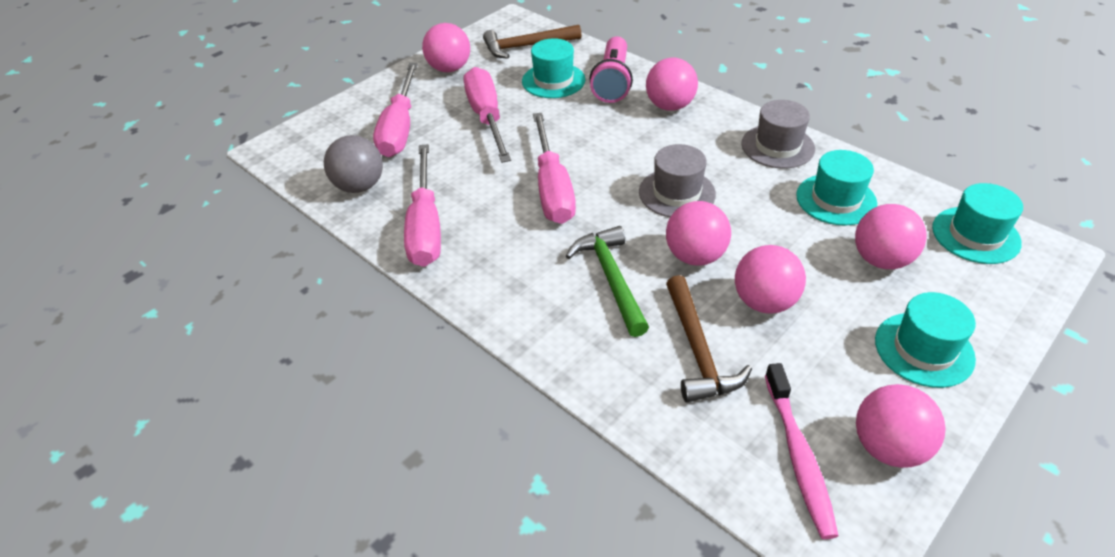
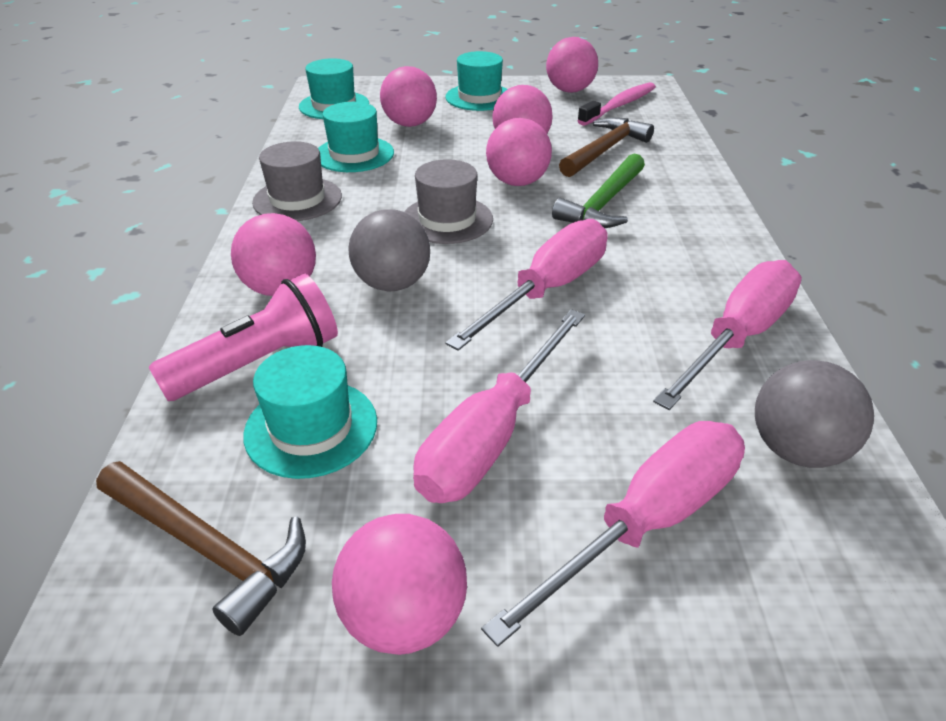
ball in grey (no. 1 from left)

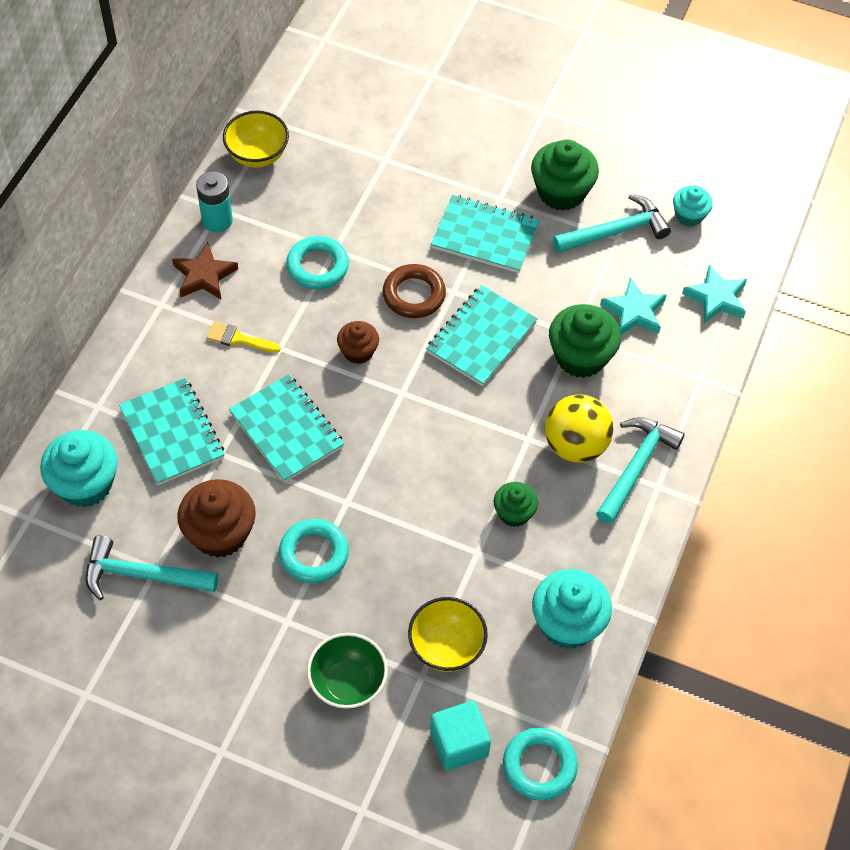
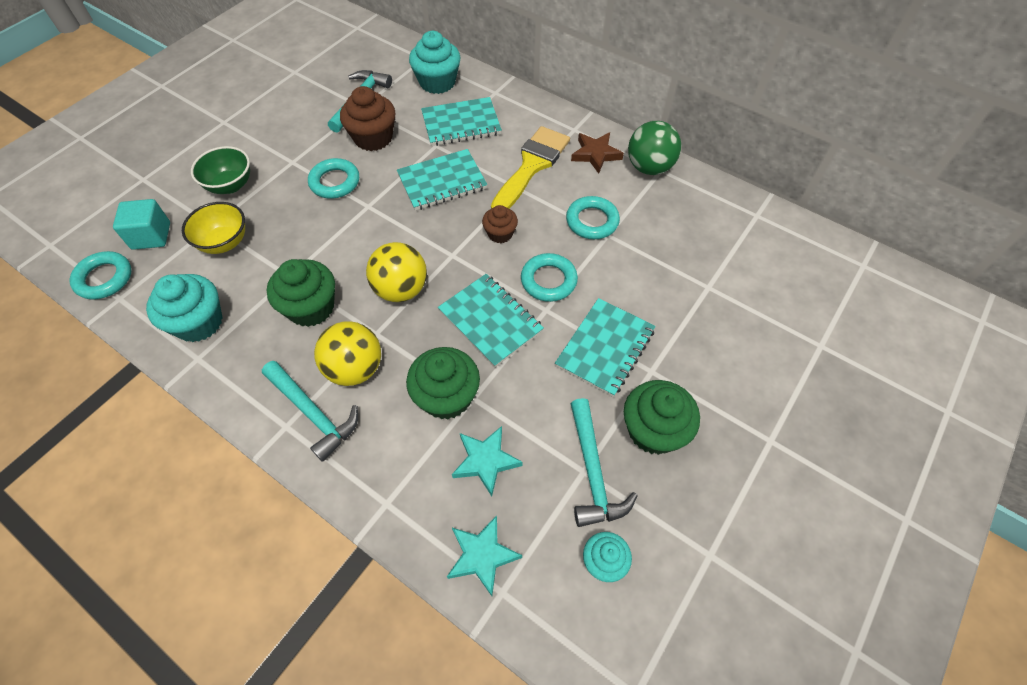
bowl in yellow (no. 1 from left in the first image); ball in green; ring in turquoise (no. 3 from left); brush in yellow; cupcake in green (no. 1 from left); ball in yellow (no. 2 from left)

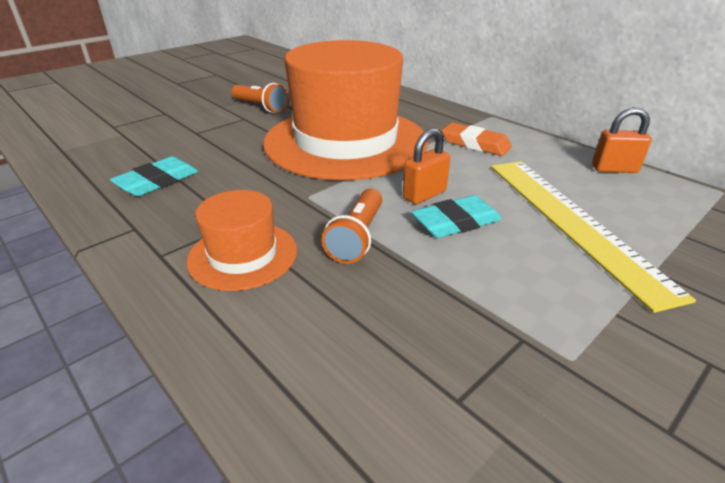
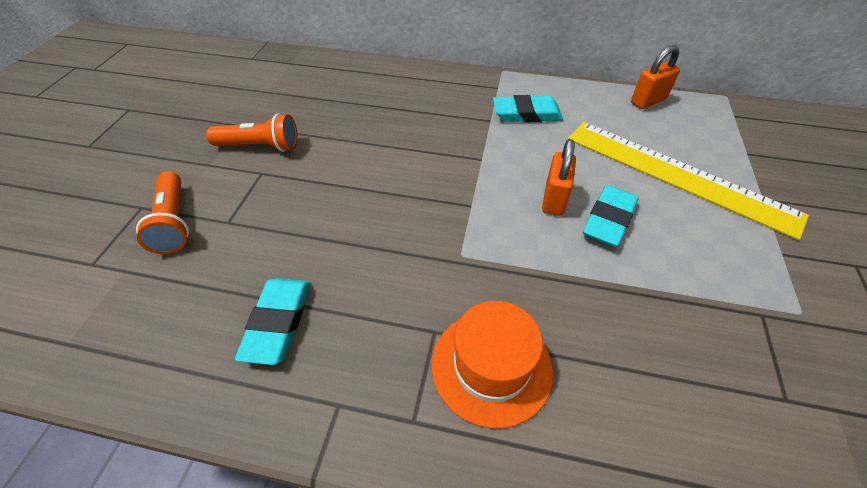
hat in orange (no. 2 from left in the first image); eraser in turquoise (no. 2 from left); flashlight in orange (no. 1 from left)

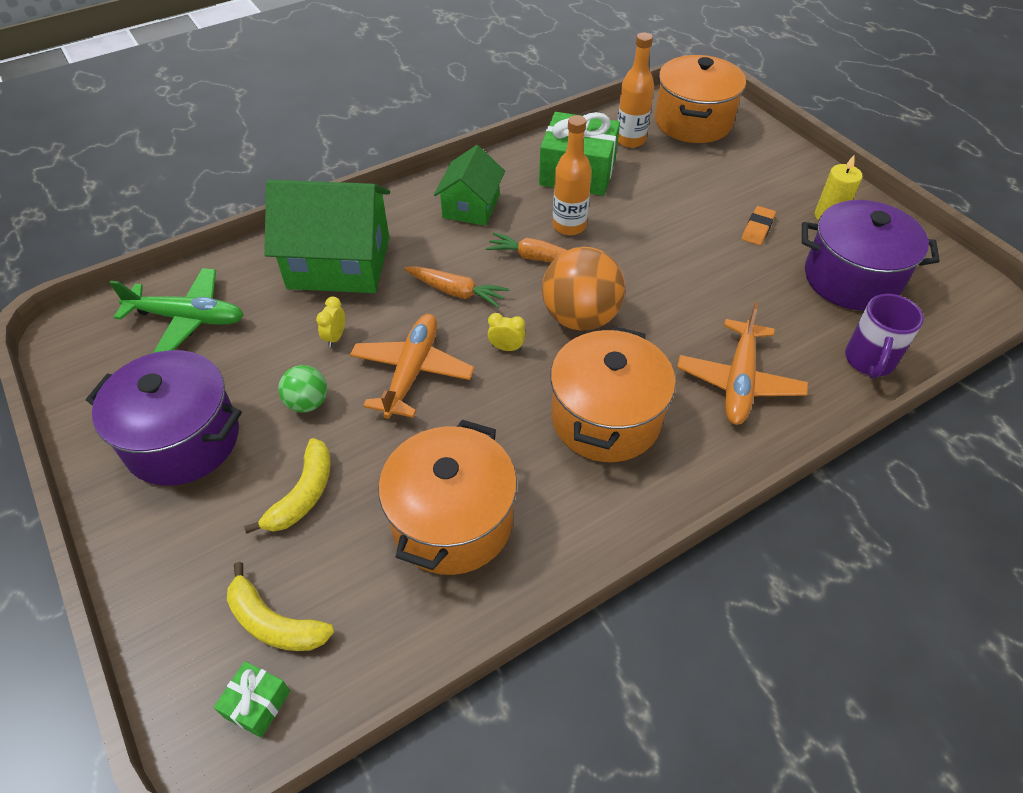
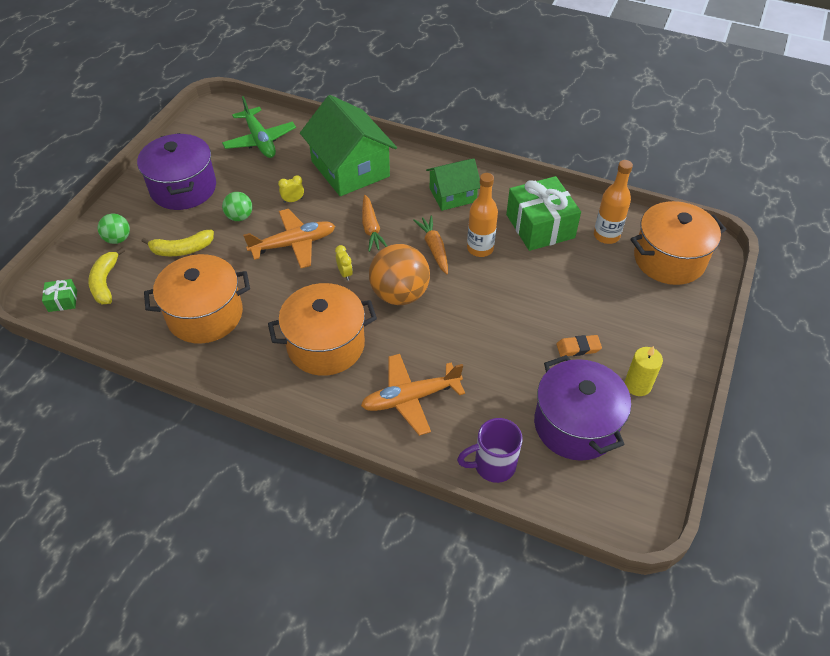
ball in green (no. 1 from left)

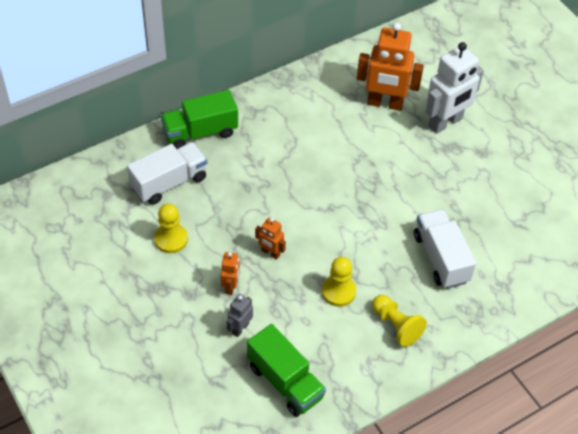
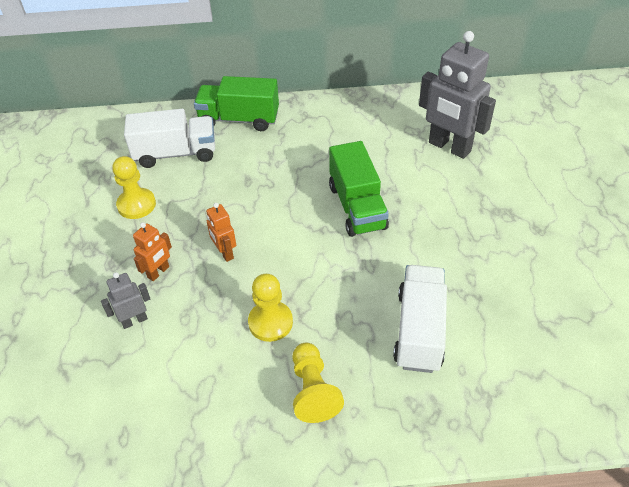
robot in grey (no. 2 from left); robot in white; truck in green (no. 2 from left)

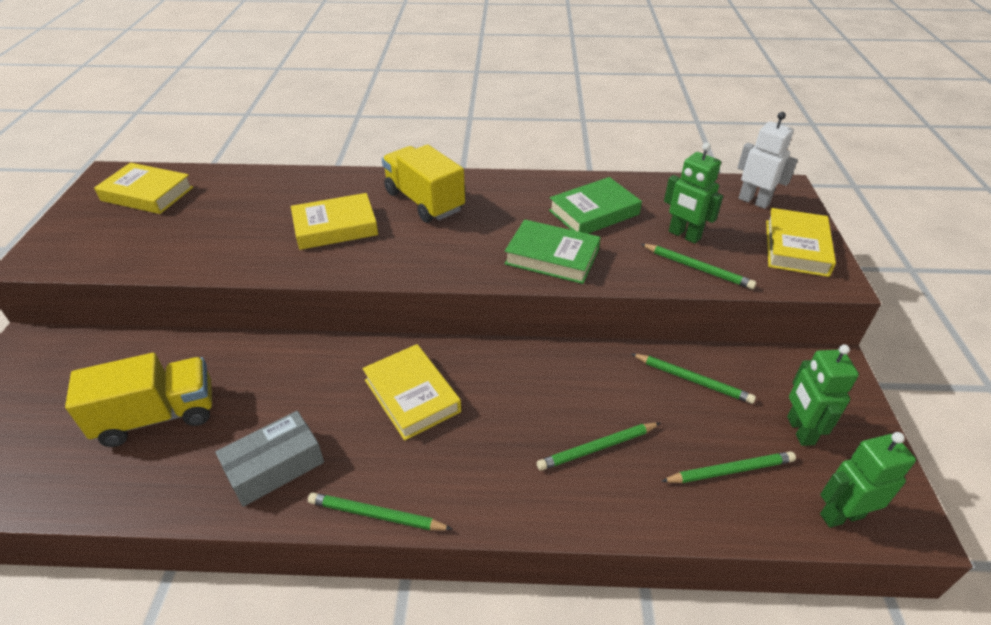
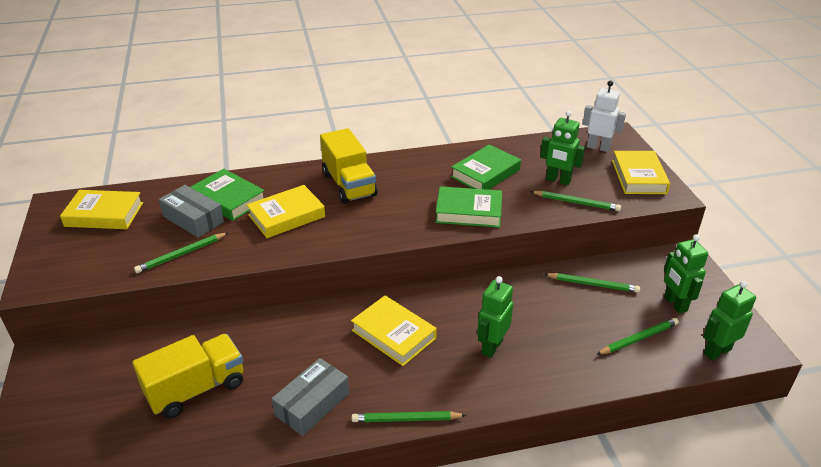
truck in yellow (no. 2 from left); pencil in green (no. 1 from left); book in green (no. 1 from left); box in grey (no. 1 from left); robot in green (no. 1 from left)

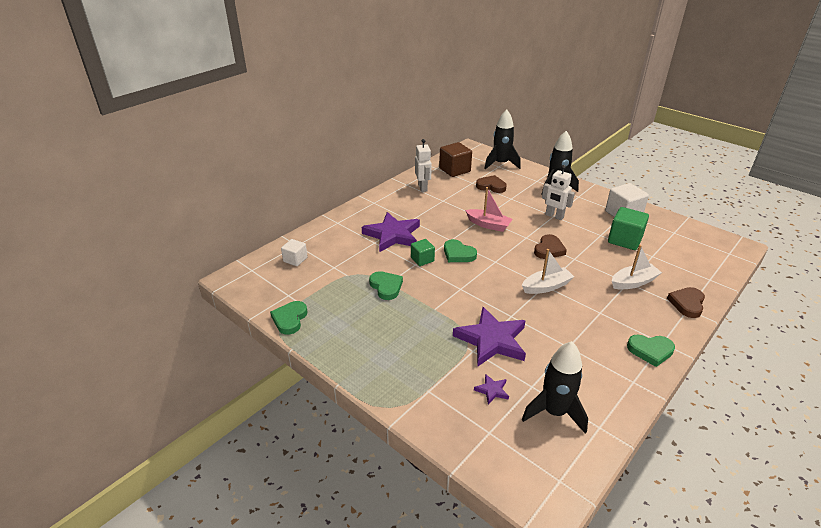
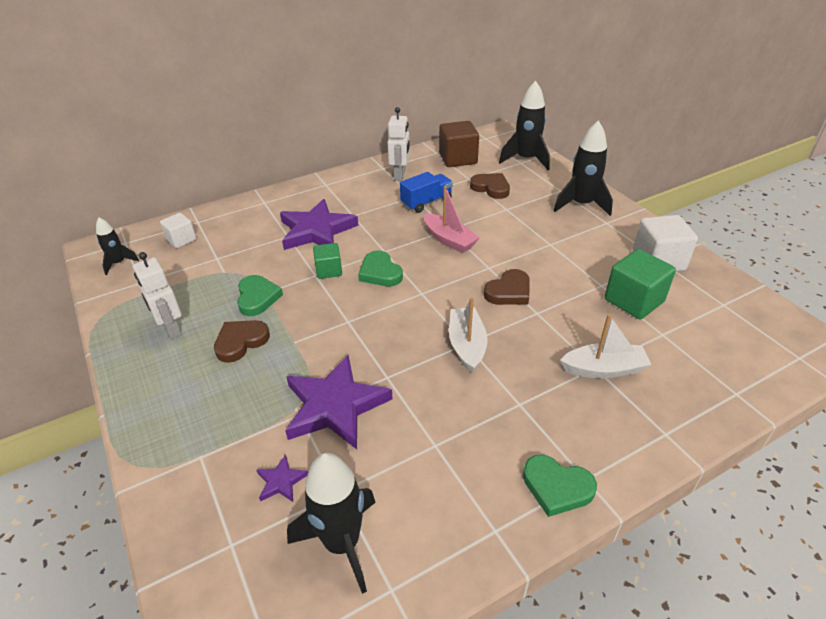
robot in white (no. 1 from left); boat in white (no. 1 from left); heart in brown (no. 1 from left); heart in green (no. 1 from left in the first image); truck in blue; rocket in black (no. 1 from left)

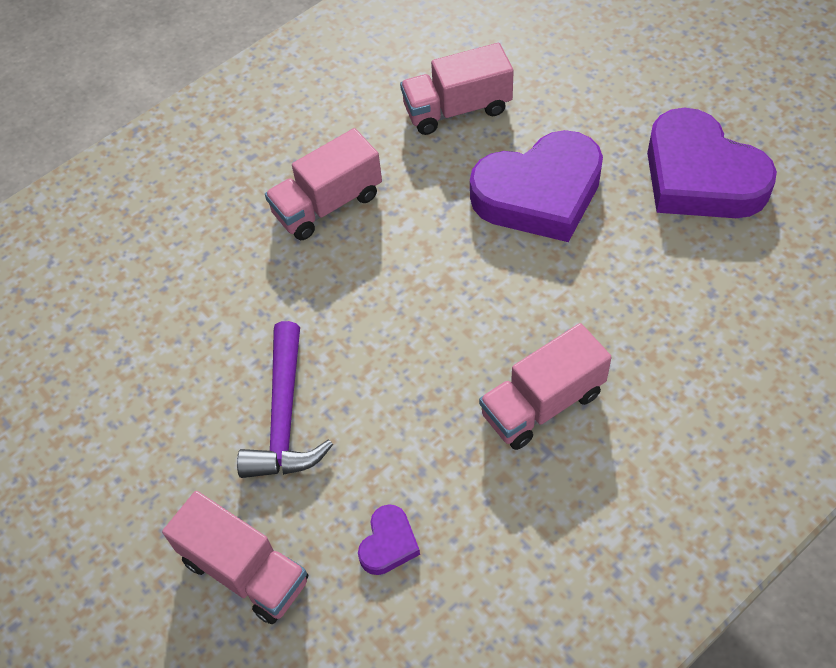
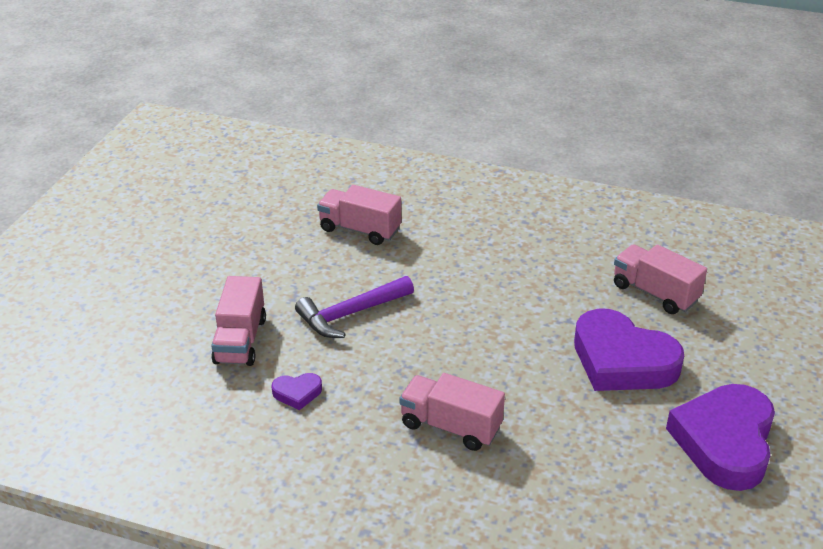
truck in pink (no. 2 from left)

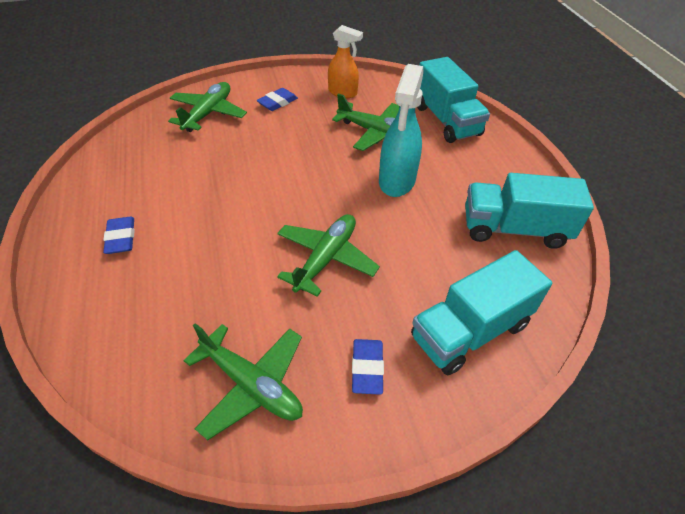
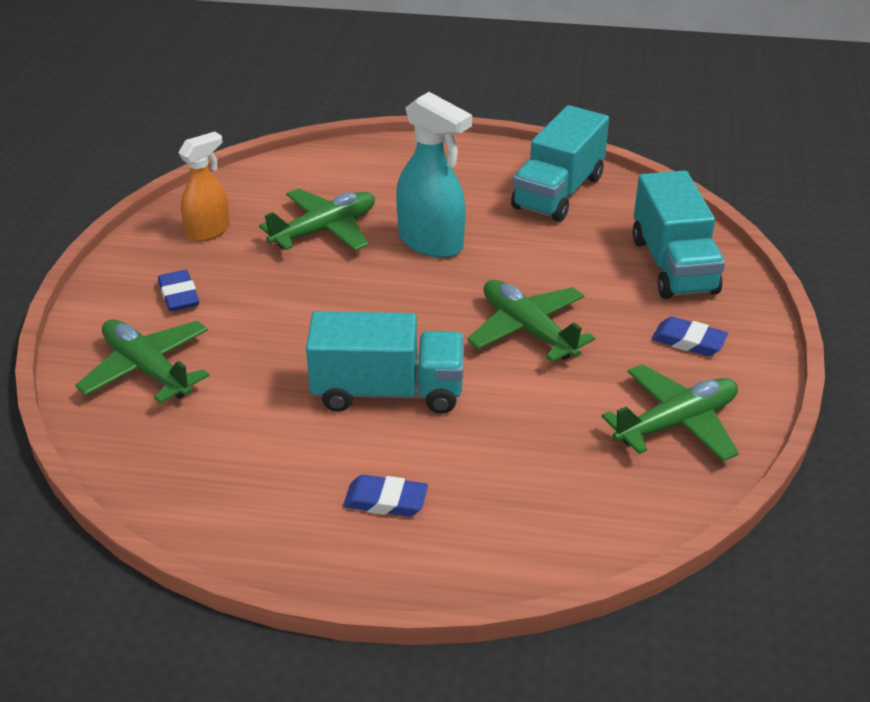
truck in turquoise (no. 1 from left)

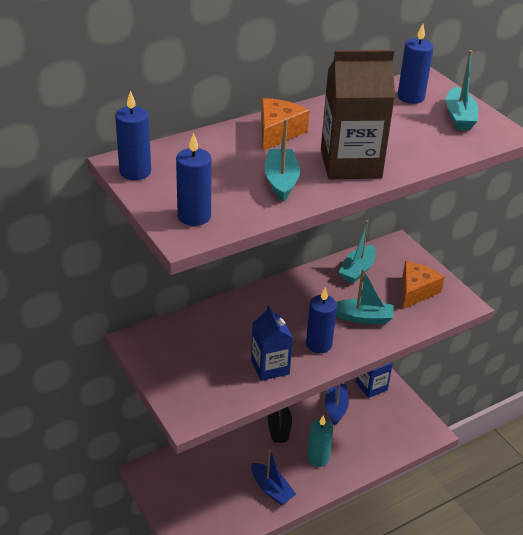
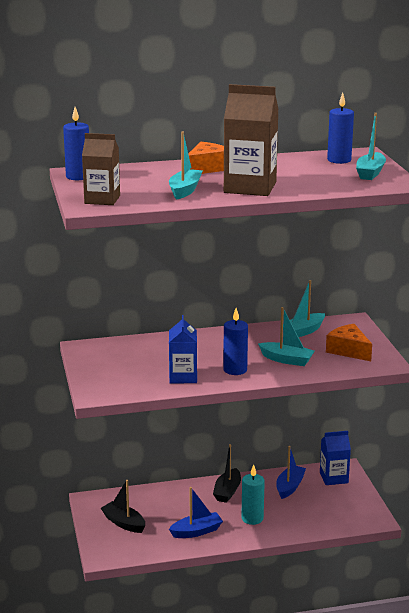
carton in brown (no. 1 from left); cheese in orange (no. 2 from left); boat in blue (no. 1 from left); boat in black (no. 1 from left)

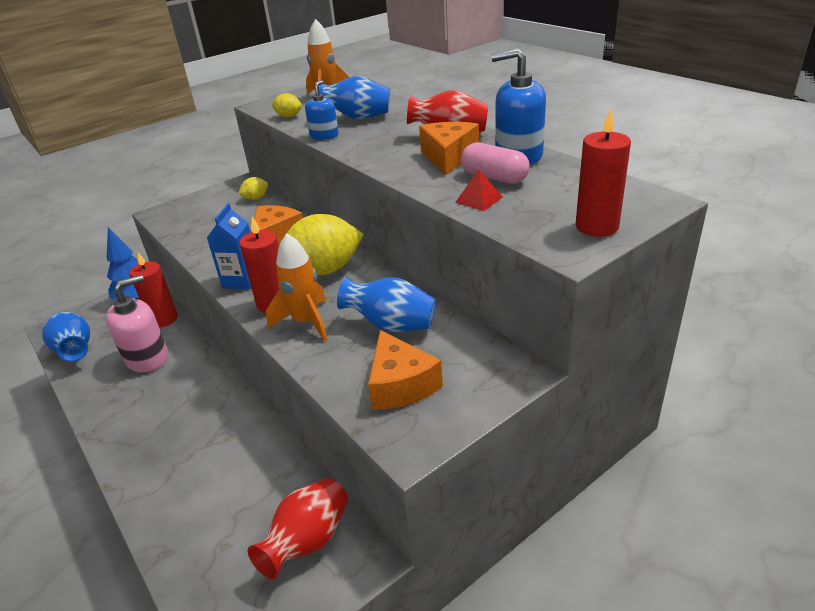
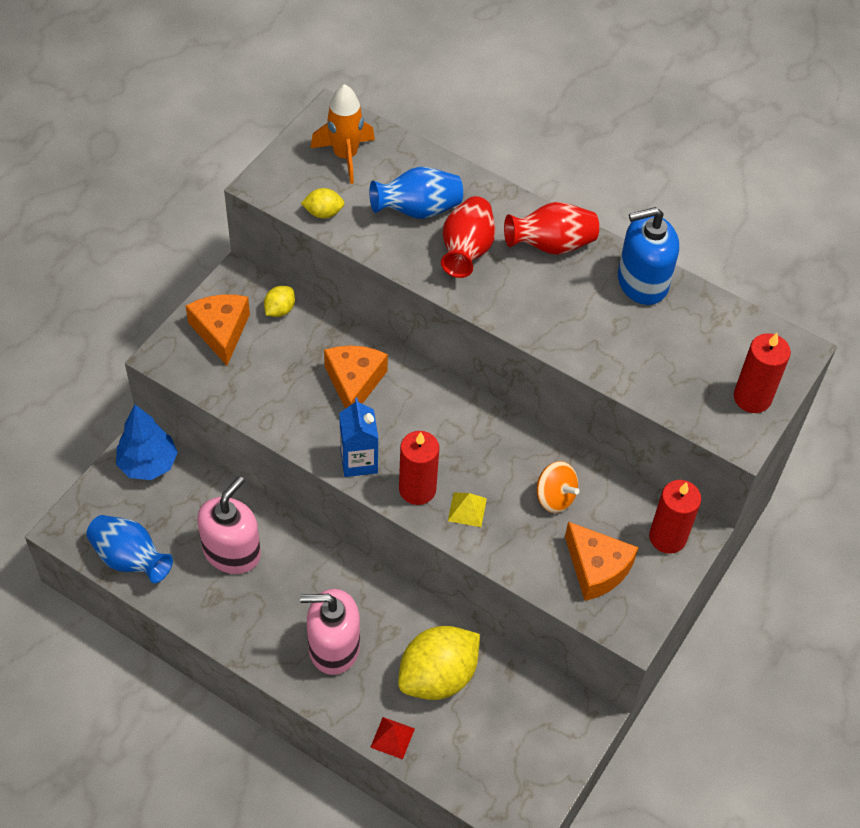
soap dispenser in blue (no. 1 from left in the first image); cheese in orange (no. 1 from left); capsule in pink; pyramid in red; lemon in yellow (no. 3 from left); pyramid in yellow; candle in red (no. 2 from left); spinning top in orange; vase in red (no. 1 from left); soap dispenser in pink (no. 2 from left)

